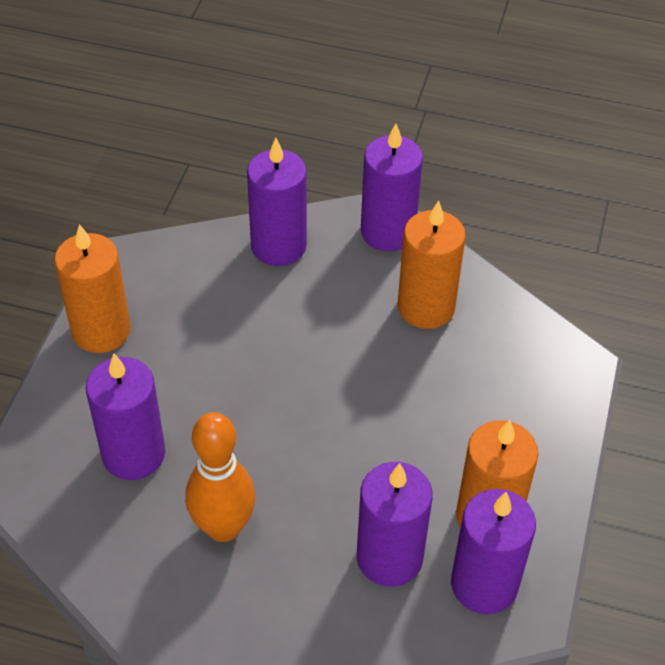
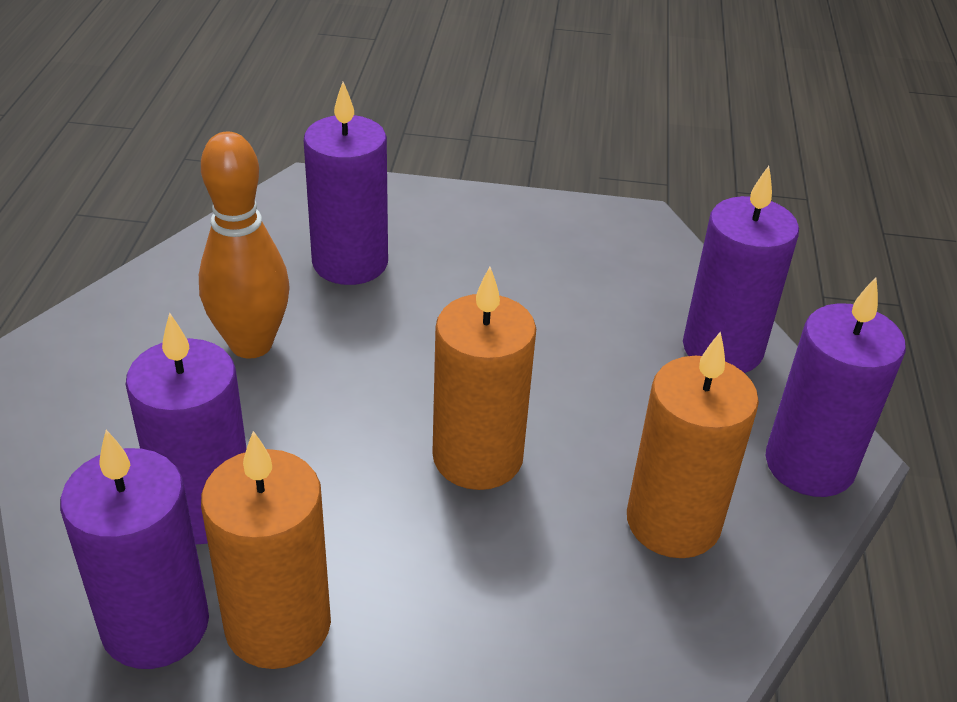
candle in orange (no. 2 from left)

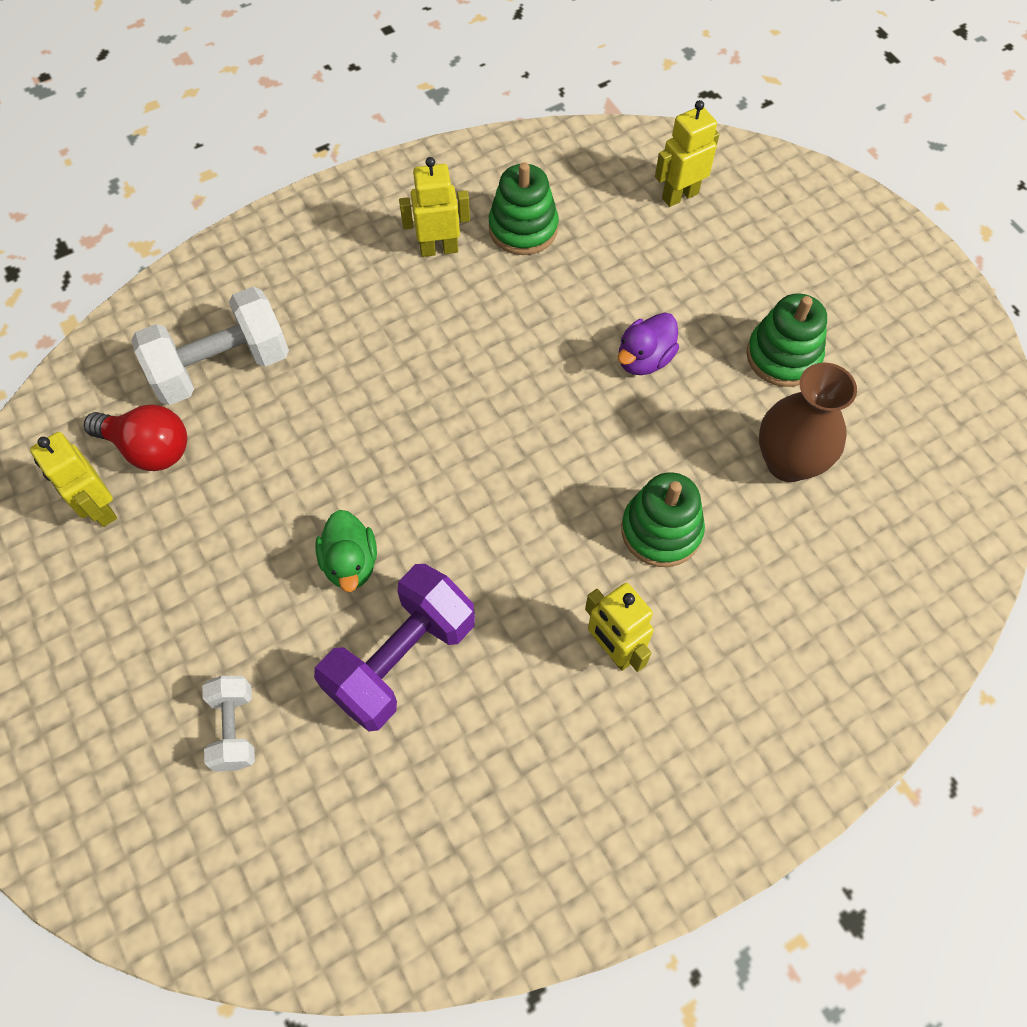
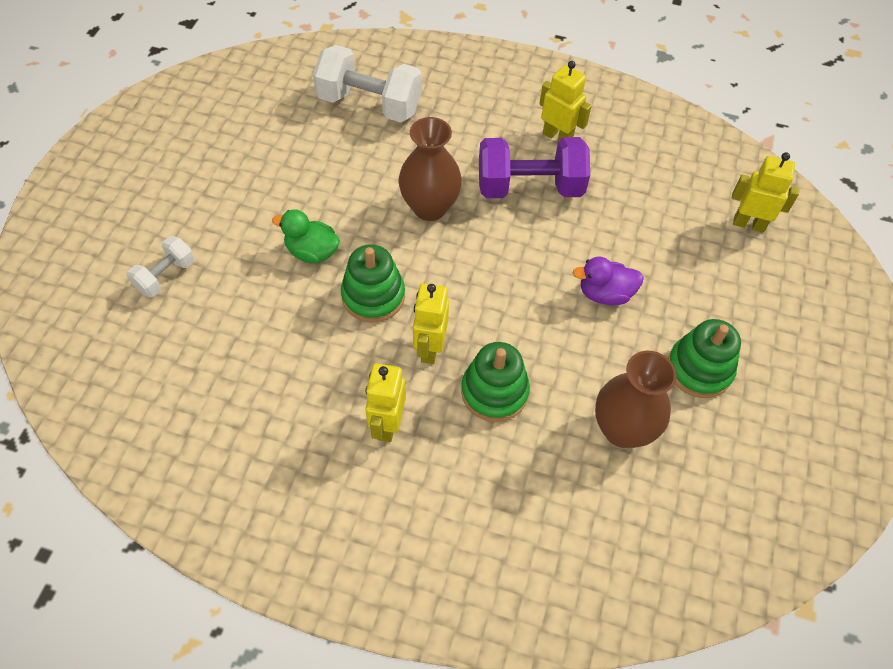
stacking toy in green (no. 1 from left); light bulb in red; robot in yellow (no. 2 from left); duck in green; dumbbell in purple; vase in brown (no. 1 from left)

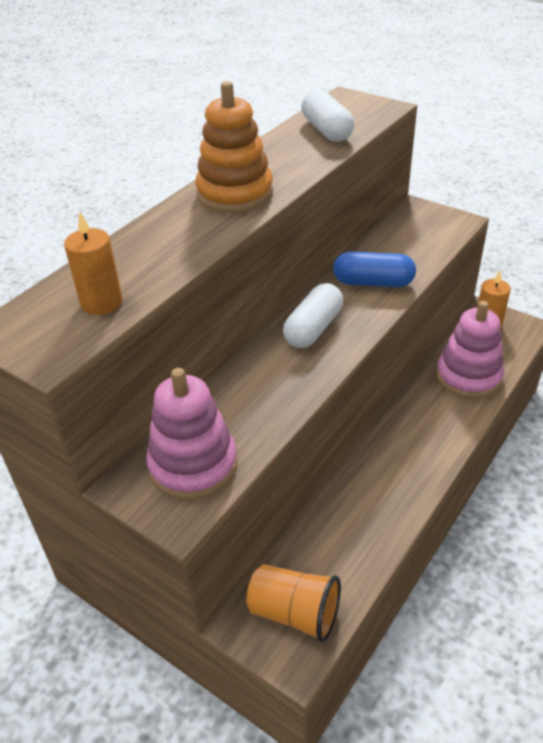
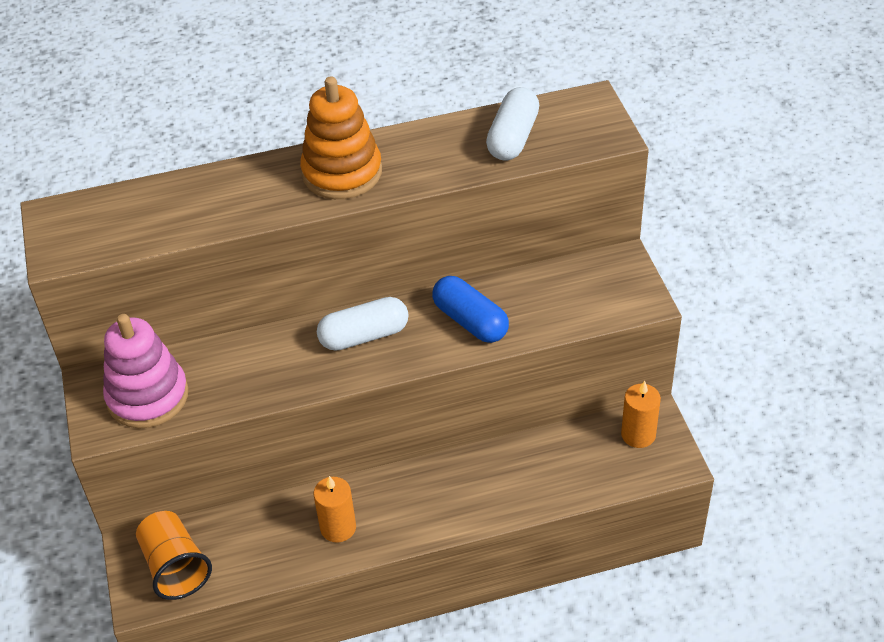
candle in orange (no. 1 from left); stacking toy in pink (no. 2 from left in the first image)

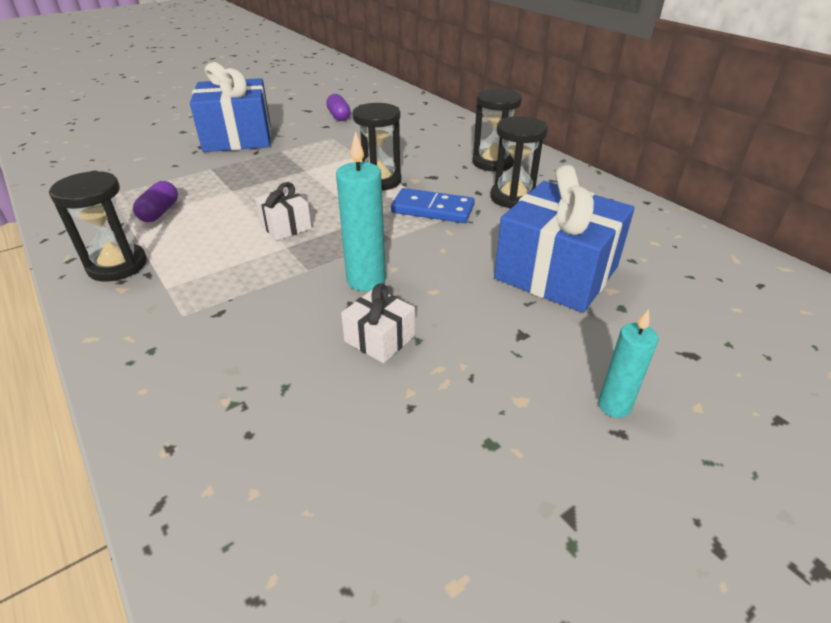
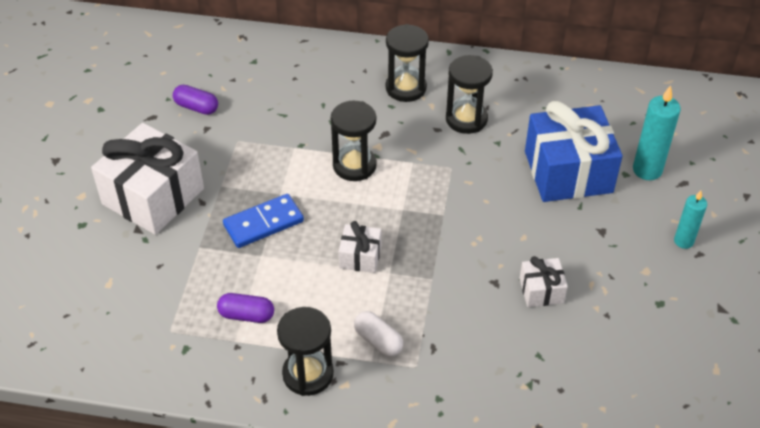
gift in white (no. 1 from left); candle in turquoise (no. 1 from left); capsule in purple (no. 2 from left); domino in blue; capsule in white

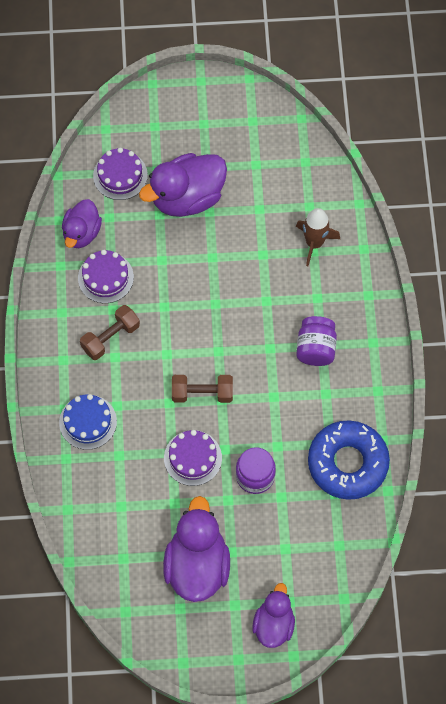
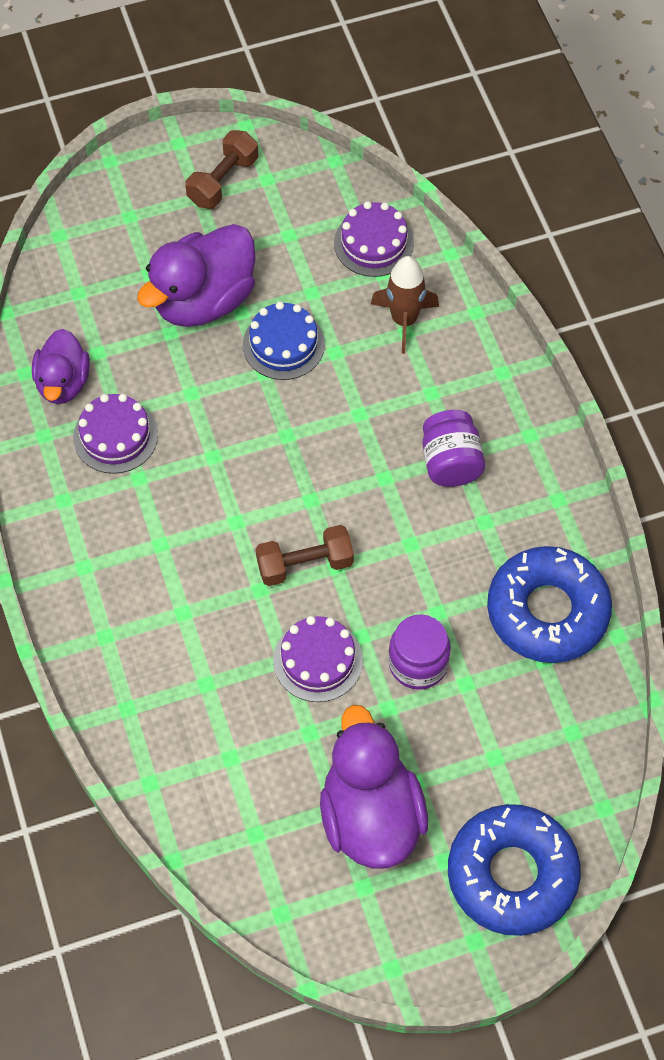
cake in purple (no. 3 from left); dumbbell in brown (no. 1 from left); cake in blue; donut in blue (no. 1 from left)

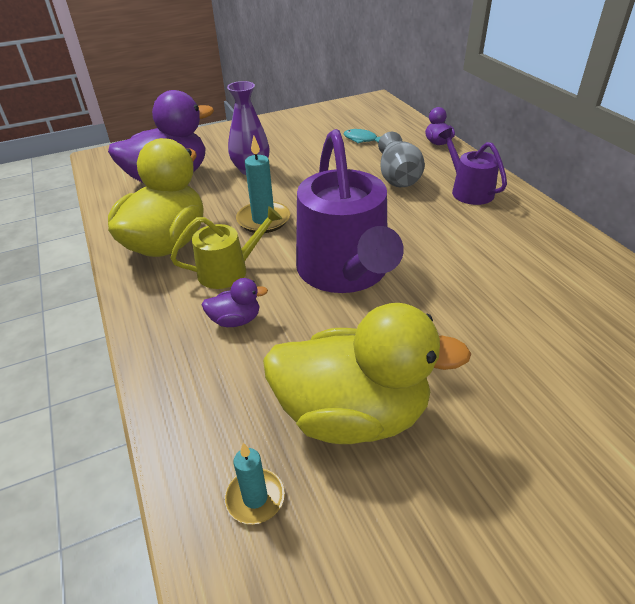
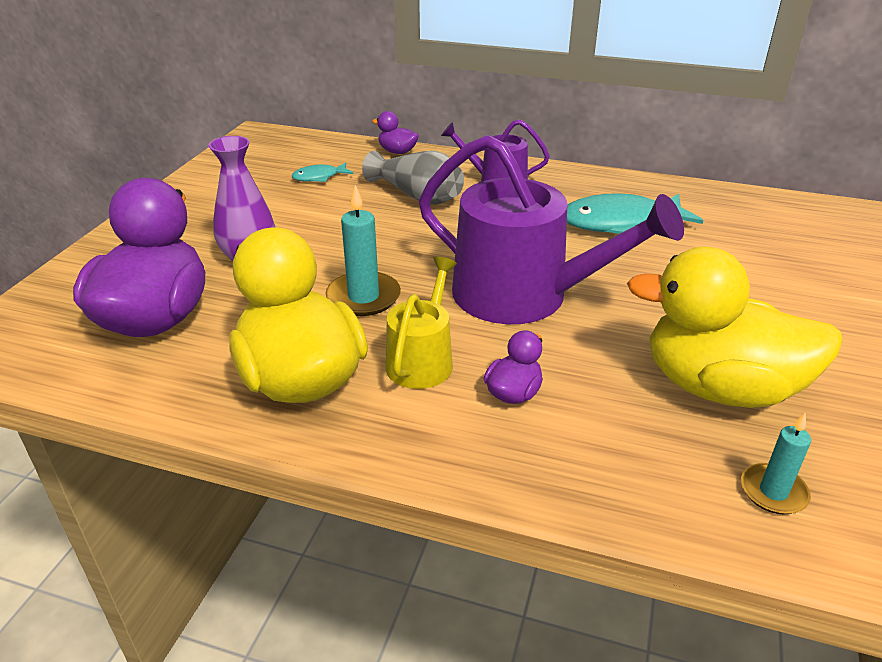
duck in yellow (no. 2 from left); fish in turquoise (no. 2 from left)

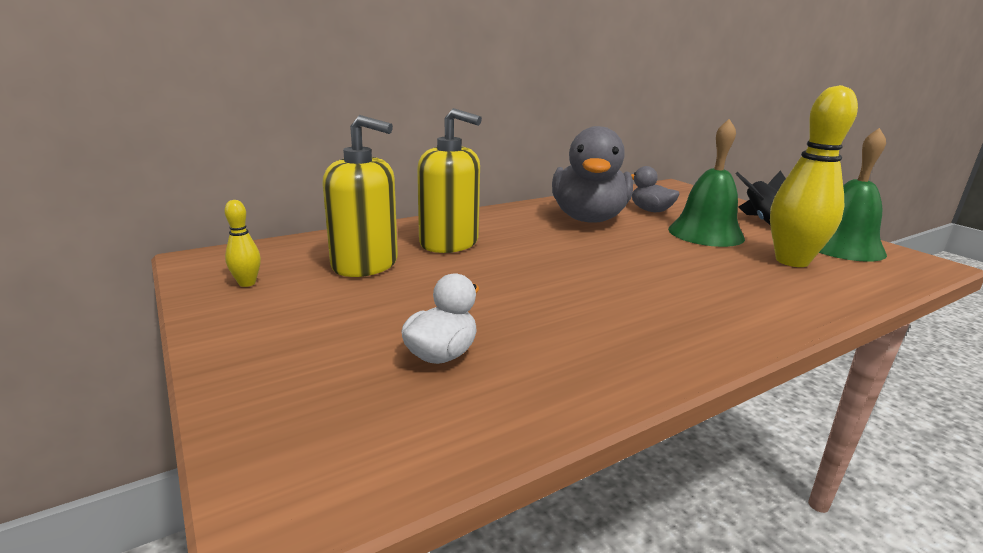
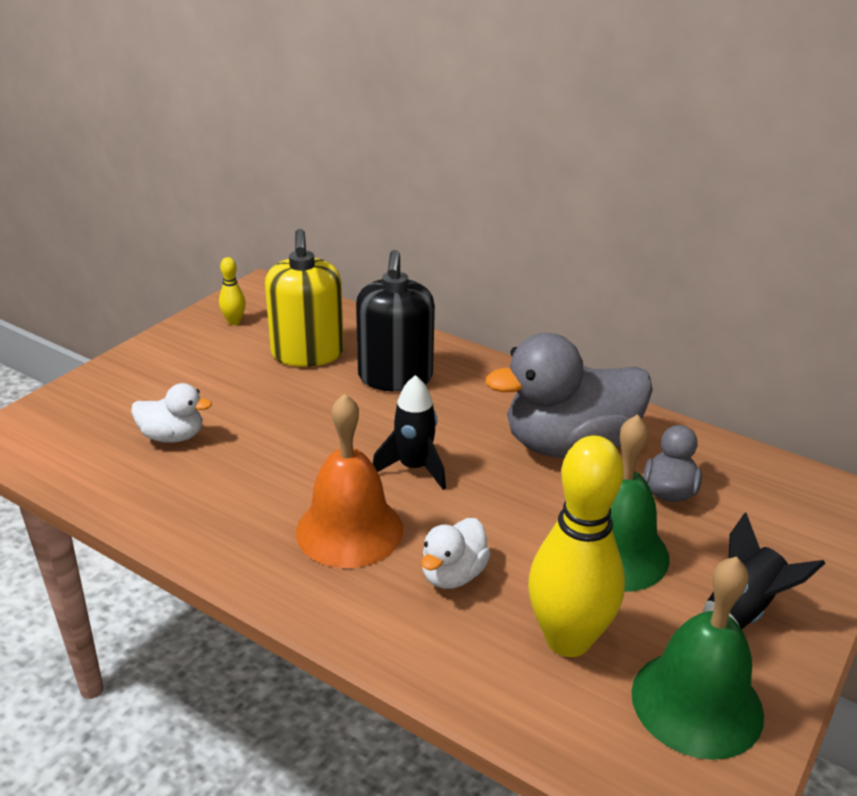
soap dispenser in black; rocket in black (no. 1 from left); bell in orange; duck in white (no. 2 from left)

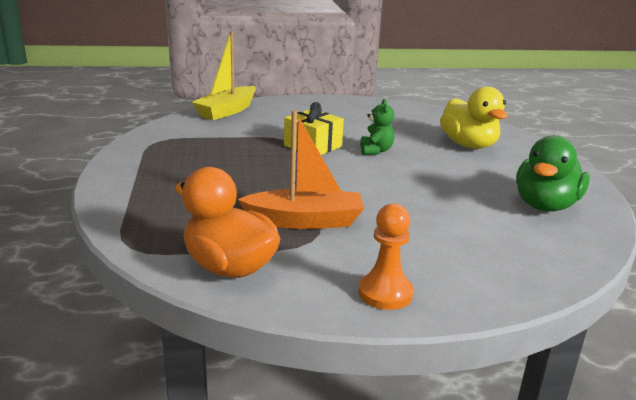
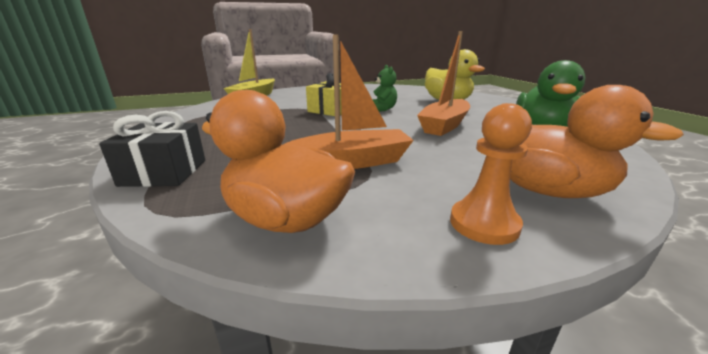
boat in orange (no. 2 from left); duck in orange (no. 2 from left); gift in black

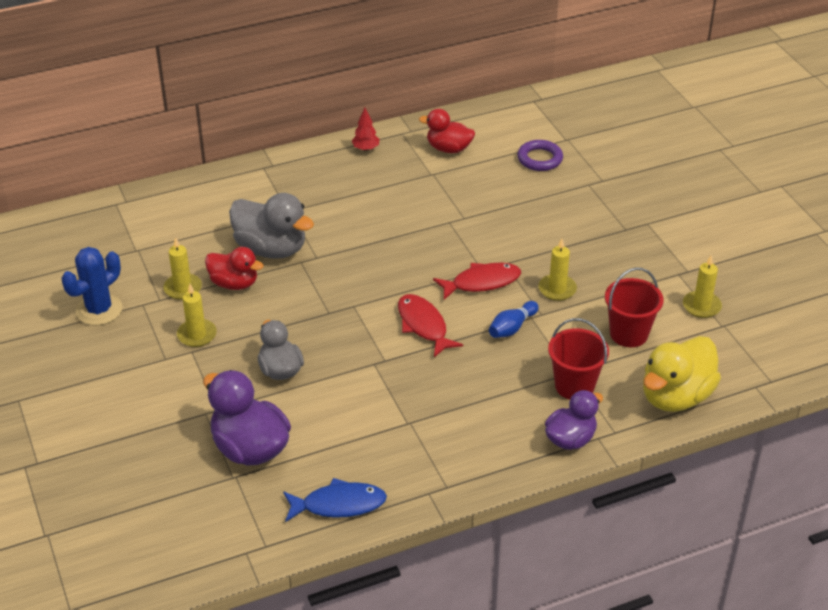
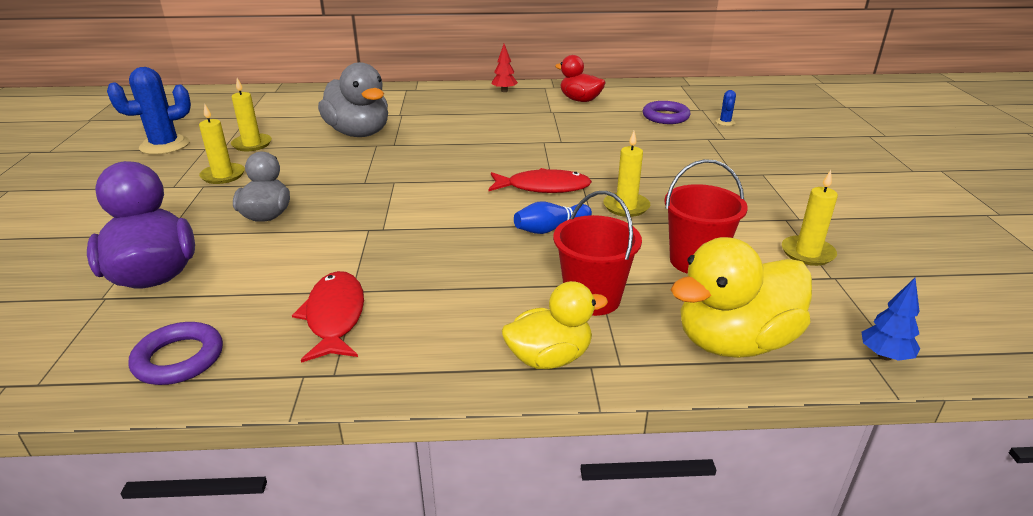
duck in red (no. 1 from left in the first image); fish in red (no. 1 from left); duck in yellow (no. 1 from left); ring in purple (no. 1 from left); cactus in blue (no. 2 from left); tree in blue

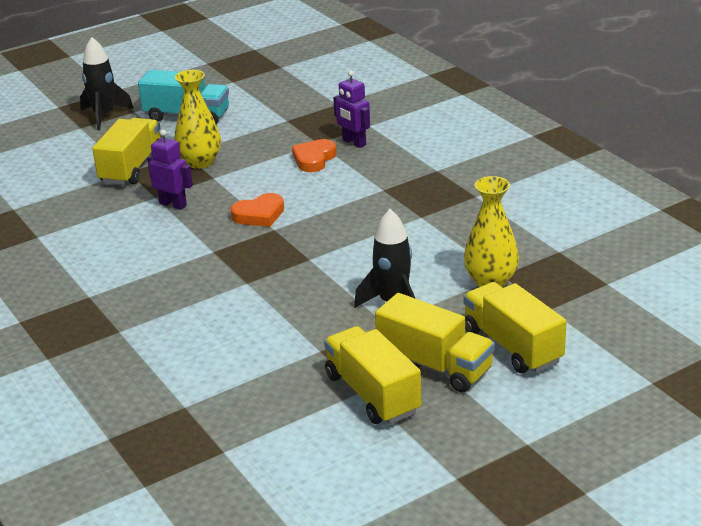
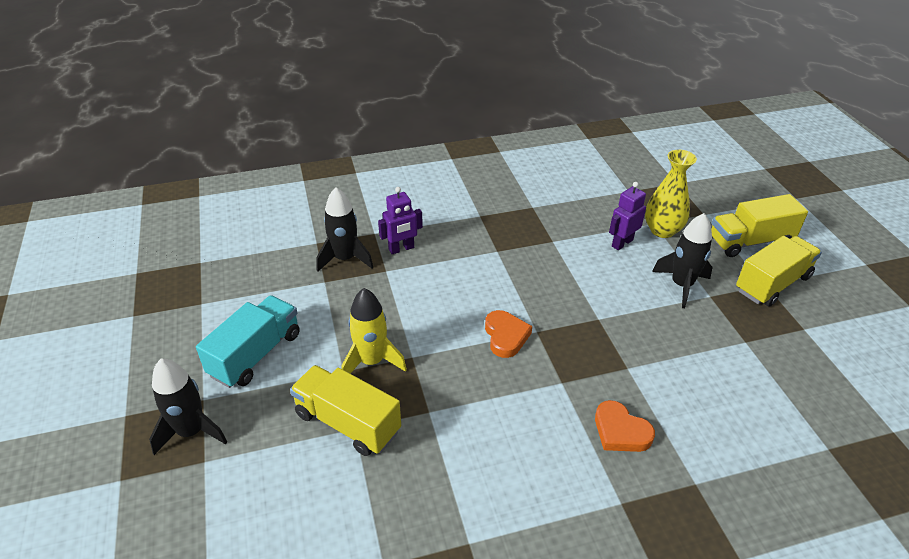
rocket in yellow; robot in purple (no. 2 from left); heart in orange (no. 2 from left); truck in yellow (no. 2 from left in the first image); rocket in black (no. 2 from left)

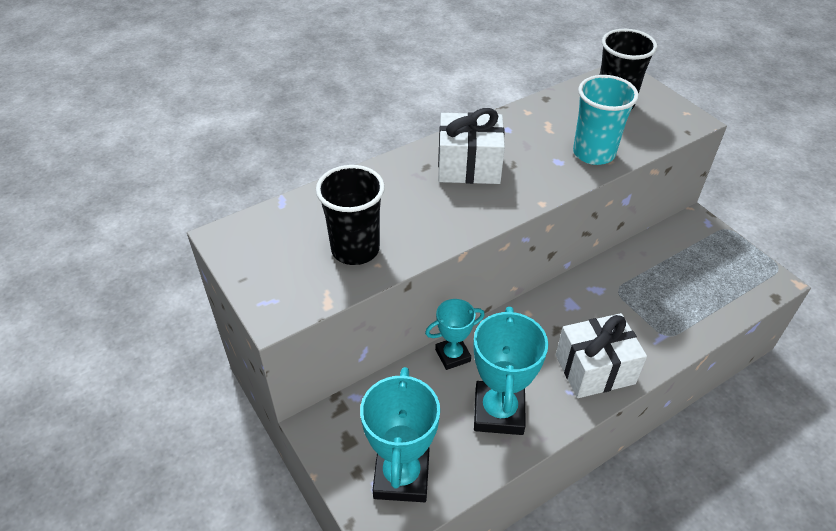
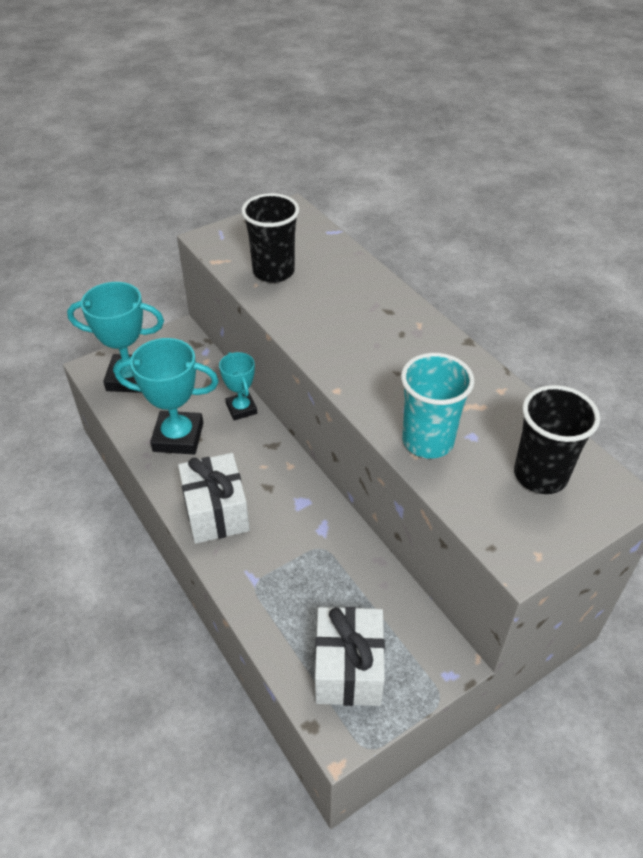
gift in white (no. 2 from left)

